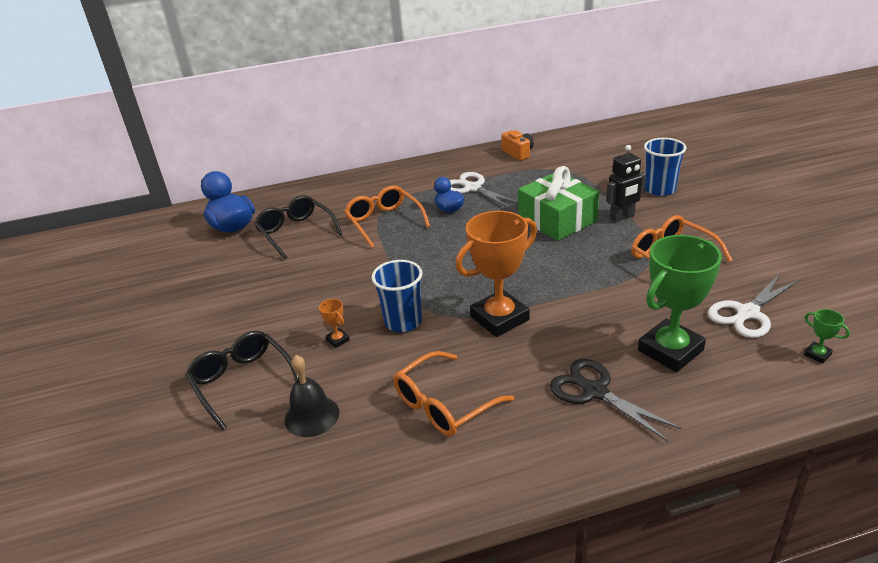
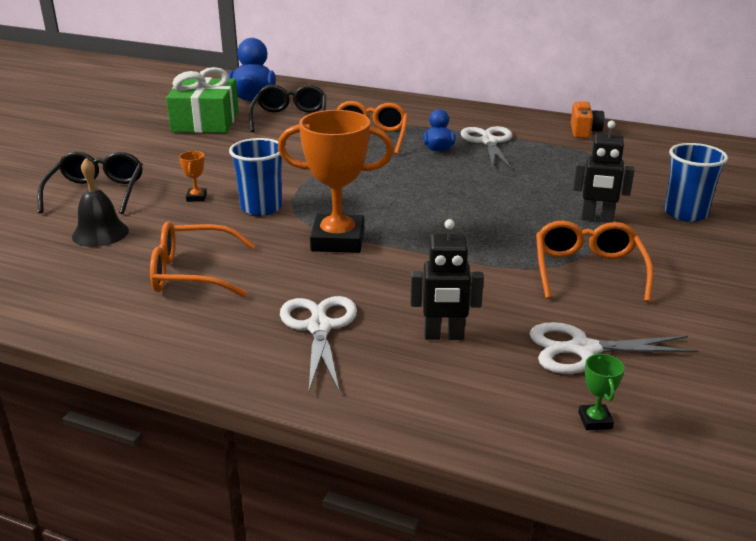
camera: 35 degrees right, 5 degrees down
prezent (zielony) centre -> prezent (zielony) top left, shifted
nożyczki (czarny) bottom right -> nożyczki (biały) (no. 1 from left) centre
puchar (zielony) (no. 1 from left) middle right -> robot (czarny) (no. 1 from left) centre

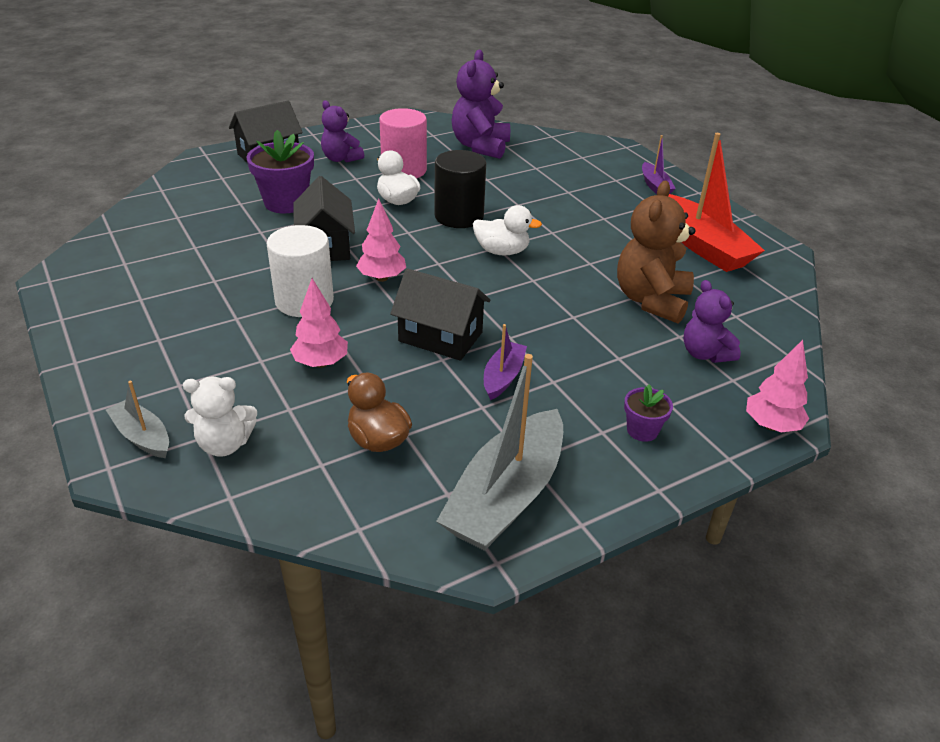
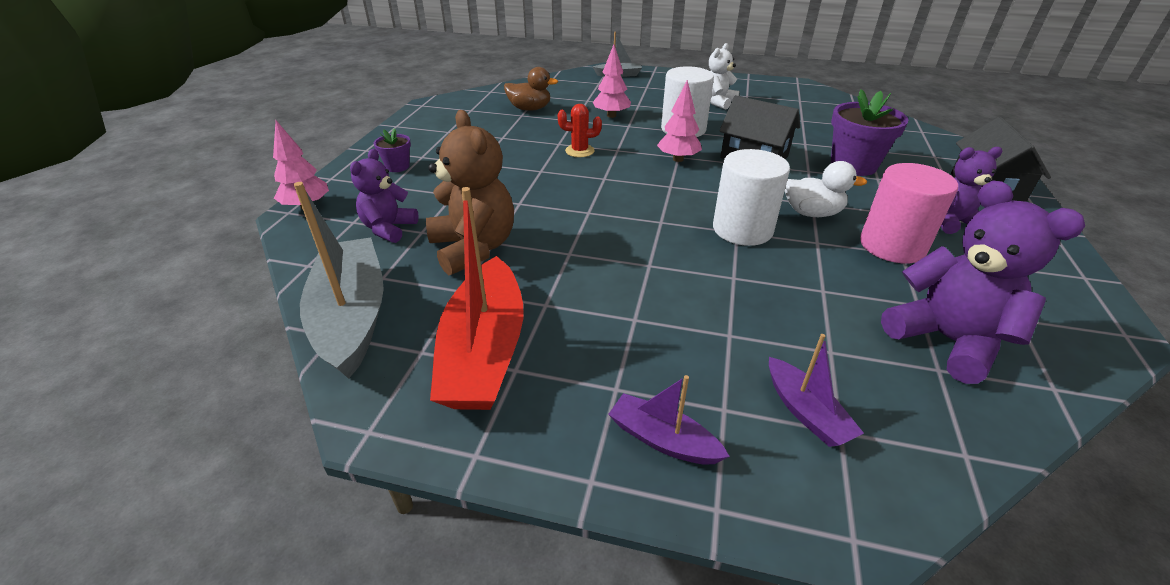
camera: 135 degrees right, 0 degrees up
miś (biały) middle left -> miś (biały) top centre, shifted
domek (czarny) (no. 3 from left) centre -> kaktus (czerwony) top centre
walec (czarny) top centre -> walec (biały) (no. 2 from left) centre
łódka (szary) (no. 2 from left in the first image) centre -> łódka (szary) (no. 1 from left) middle left, shifted
kaczka (biały) (no. 2 from left) top centre -> none
łódka (fioletowy) (no. 1 from left in the first image) centre -> łódka (fioletowy) (no. 2 from left) bottom right, shifted
łódka (czerwony) top right -> łódka (czerwony) centre, 105 degrees counterclockwise
miś (fioletowy) (no. 3 from left in the first image) middle right -> miś (fioletowy) (no. 1 from left) middle left, 90 degrees counterclockwise

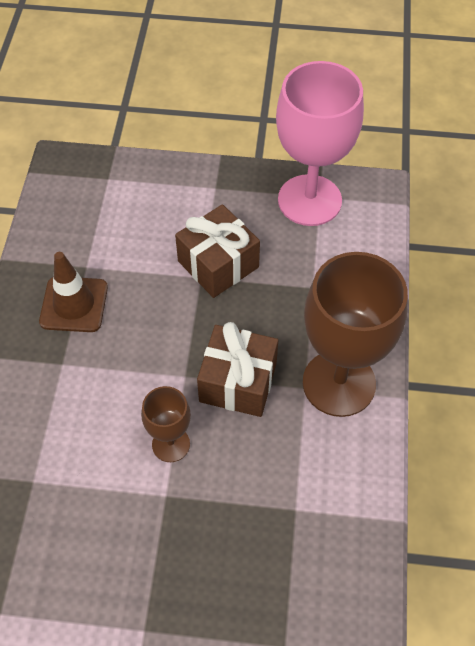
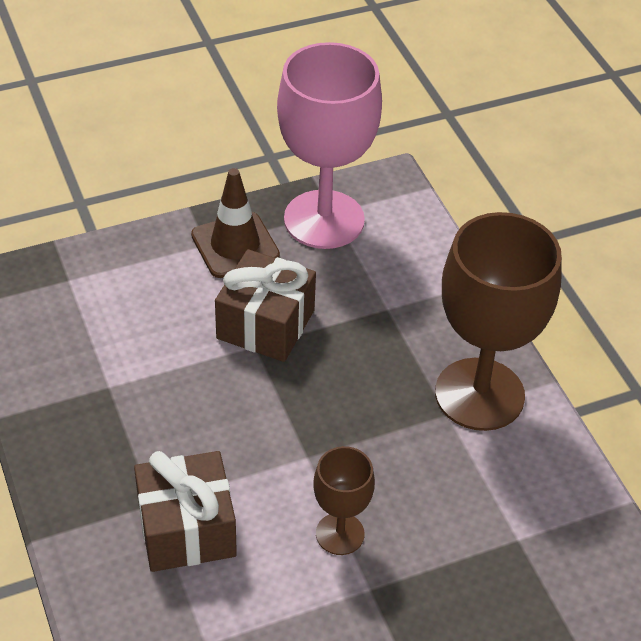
camera: 30 degrees left, 10 degrees down
pachołek (brązowy) middle left -> pachołek (brązowy) centre, shifted
prezent (brązowy) (no. 2 from left in the first image) centre -> prezent (brązowy) (no. 1 from left) bottom left, shifted

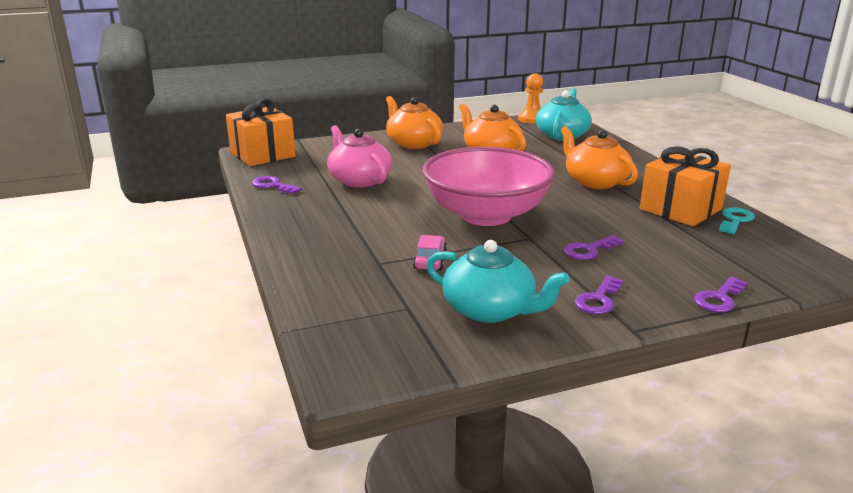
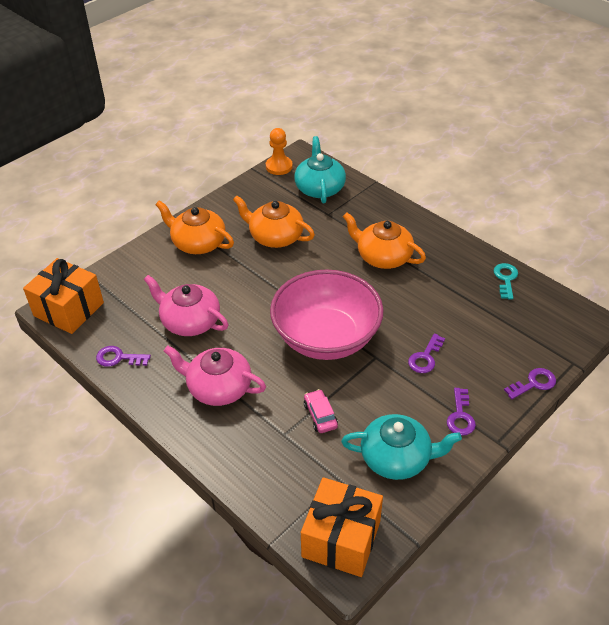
camera: 25 degrees left, 20 degrees up
prezent (pomarańczowy) (no. 2 from left) middle right -> prezent (pomarańczowy) (no. 2 from left) bottom centre, shifted
klucz (fioletowy) (no. 4 from left) middle right, 135 degrees counterclockwise
none -> imbryk (różowy) (no. 2 from left) centre

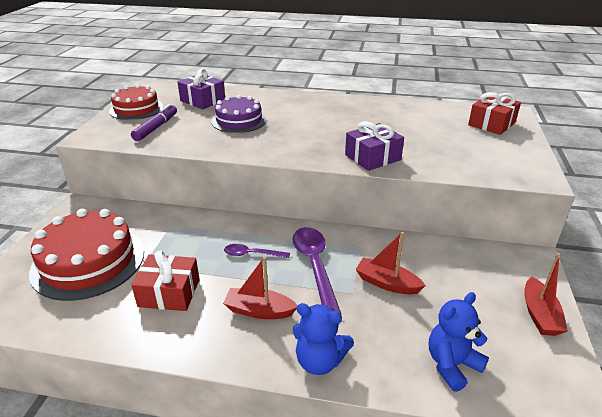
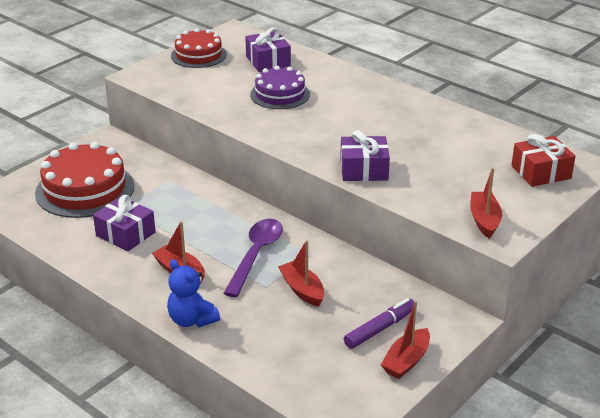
camera: 30 degrees right, 0 degrees up
flamaster (fioletowy) top left -> flamaster (fioletowy) bottom centre, shifted
prezent (czerwony) (no. 1 from left) bottom left -> prezent (fioletowy) (no. 1 from left) middle left
łyżka (fioletowy) (no. 1 from left) centre -> none
miś (niebieski) (no. 2 from left) bottom right -> none
none -> łódka (czerwony) (no. 4 from left) middle right

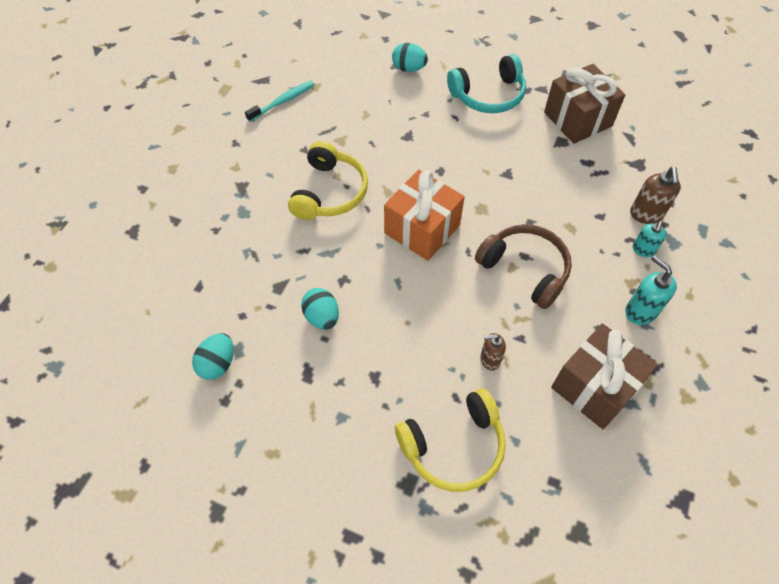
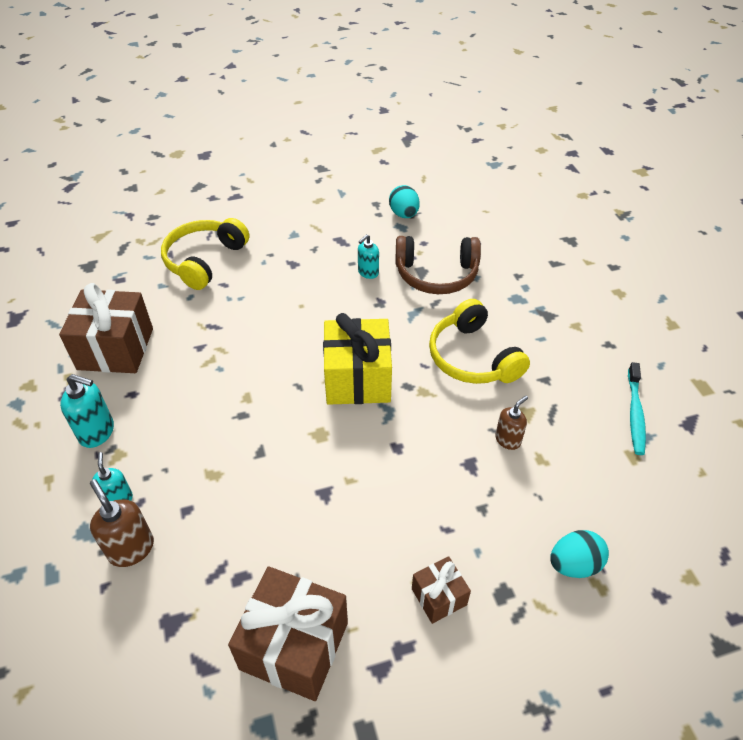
camera: 140 degrees right, 10 degrees down
jajko (turkusowy) (no. 2 from left) centre -> dozownik mydła (turkusowy) (no. 3 from left) centre
prezent (pomarańczowy) centre -> prezent (żółty) centre
słuchawki (turkusowy) top centre -> prezent (brązowy) (no. 3 from left) bottom centre
słuchawki (brązowy) middle right -> słuchawki (brązowy) centre, shifted
dozownik mydła (brązowy) (no. 1 from left in the first image) centre -> dozownik mydła (brązowy) (no. 2 from left) middle right, shifted

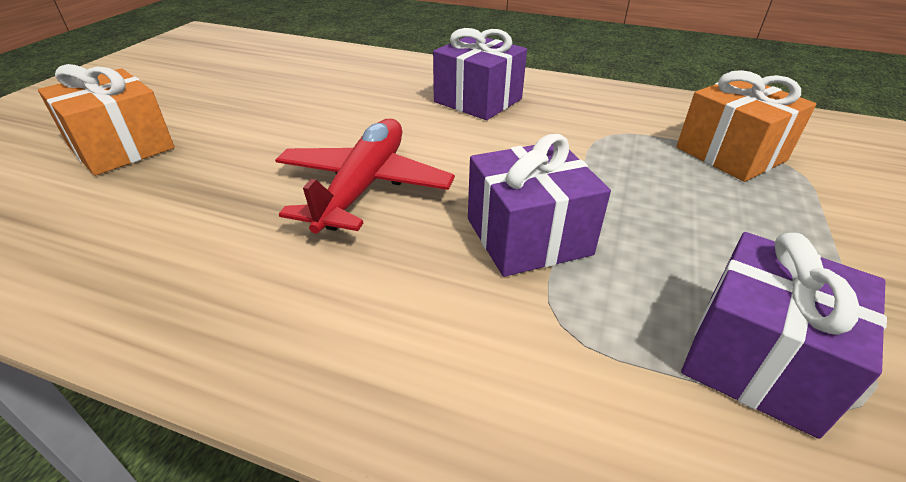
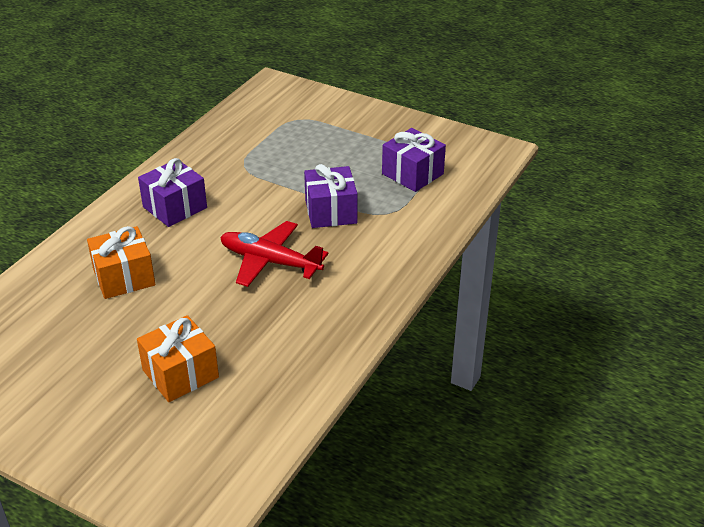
camera: 80 degrees left, 0 degrees up
prezent (pomarańczowy) (no. 2 from left in the first image) top right -> prezent (pomarańczowy) (no. 1 from left) middle left, shifted

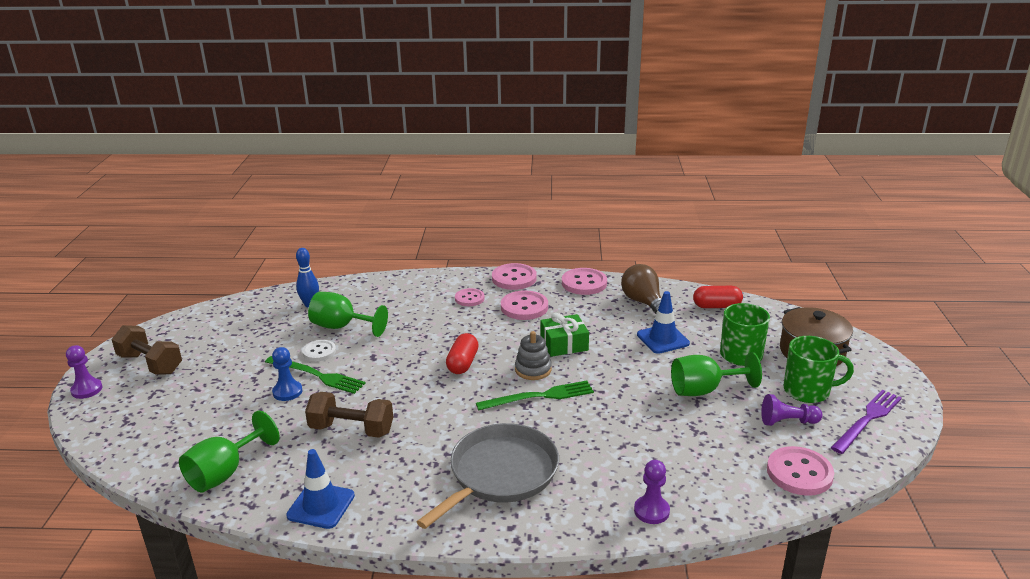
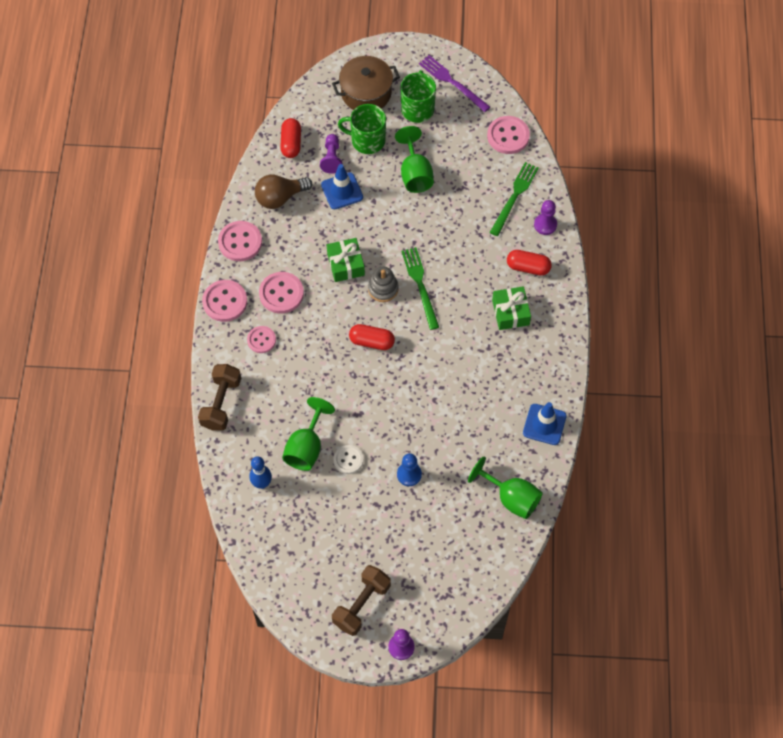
camera: 90 degrees left, 35 degrees up
widelec (zielony) (no. 1 from left in the first image) middle left -> widelec (zielony) (no. 2 from left) top centre, shifted
hantel (brązowy) (no. 2 from left in the first image) bottom centre -> hantel (brązowy) (no. 1 from left) middle left, shifted
patelnia (szary) bottom centre -> prezent (zielony) (no. 2 from left) centre
pionek (fioletowy) (no. 3 from left in the first image) bottom right -> pionek (fioletowy) (no. 1 from left) top centre, shifted
none -> kapsułka (czerwony) (no. 3 from left) middle right

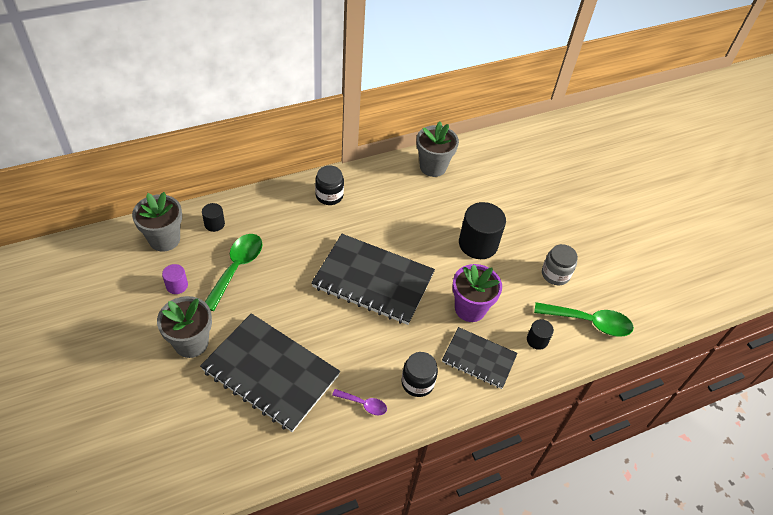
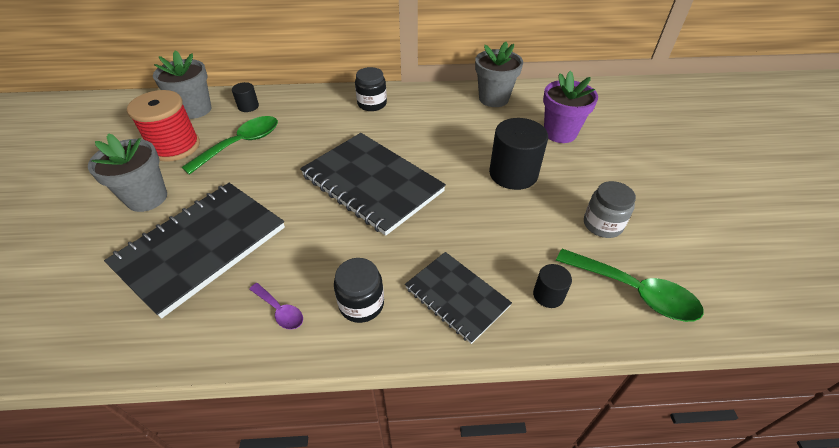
camera: 25 degrees right, 5 degrees down
walec (fioletowy) middle left -> szpulka (czerwony) top left
zeszyt (czarny) (no. 1 from left) bottom centre -> zeszyt (czarny) (no. 1 from left) middle left, 75 degrees clockwise
doniczka (fioletowy) centre -> doniczka (fioletowy) top right, shifted

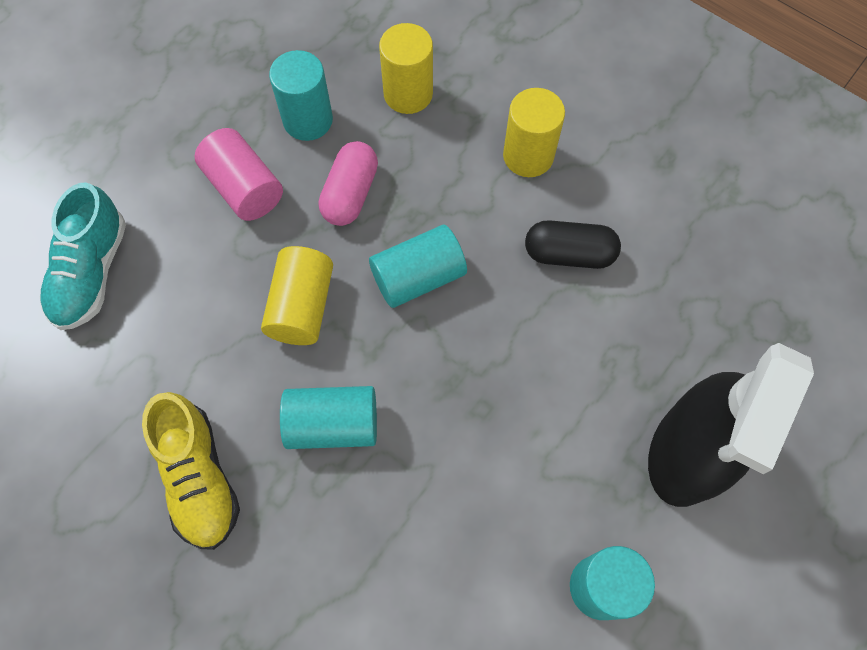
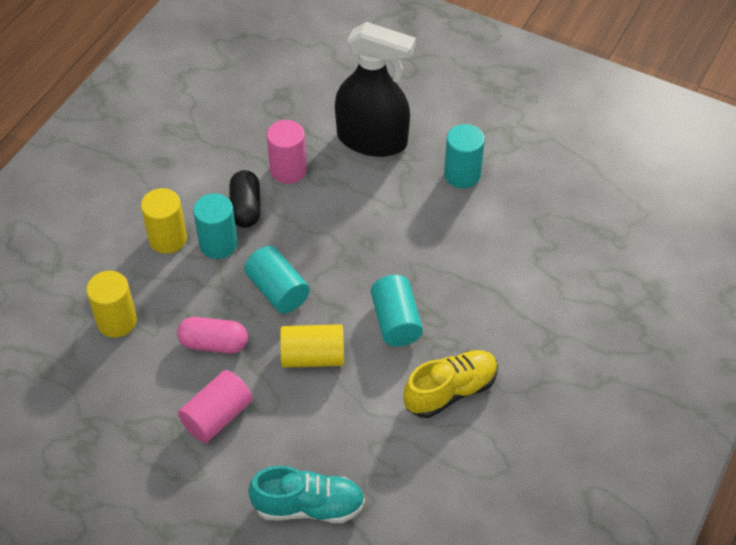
camera: 100 degrees left, 15 degrees down
walec (turkusowy) (no. 1 from left) top centre -> walec (turkusowy) (no. 1 from left) middle left, shifted
none -> walec (różowy) (no. 2 from left) top centre

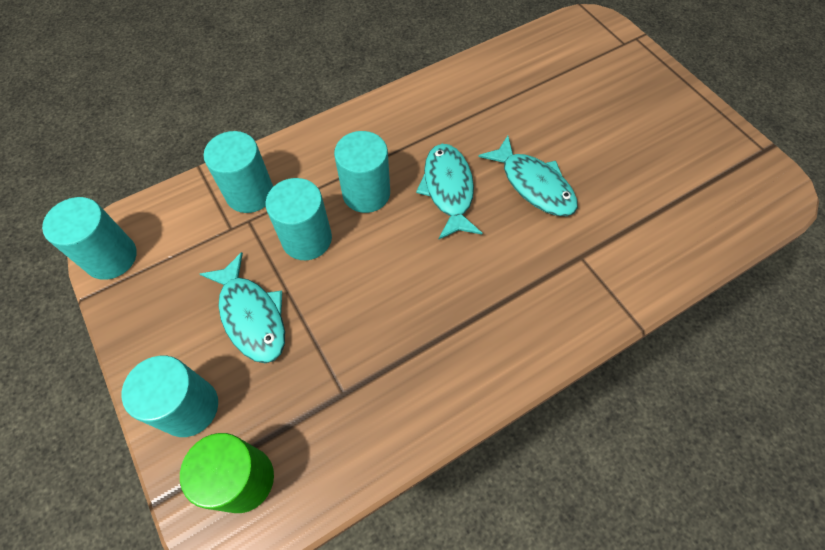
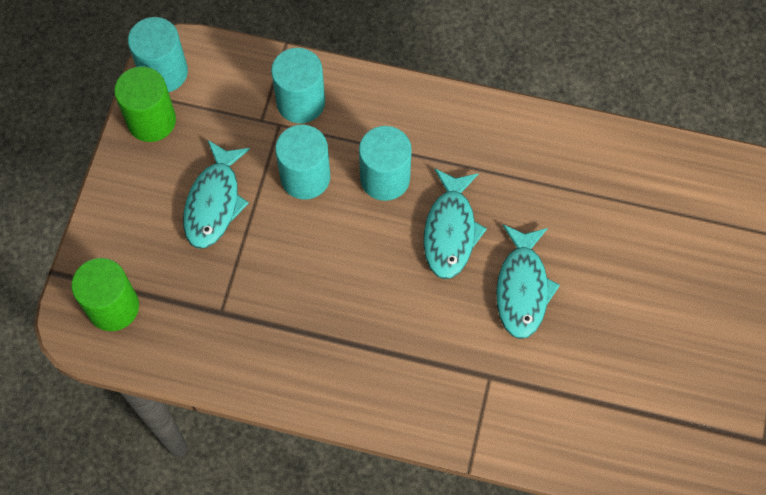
camera: 45 degrees right, 5 degrees up
walec (turkusowy) (no. 2 from left) bottom left -> none
ryba (turkusowy) (no. 2 from left) centre, 150 degrees clockwise
none -> walec (zielony) (no. 2 from left) top left

